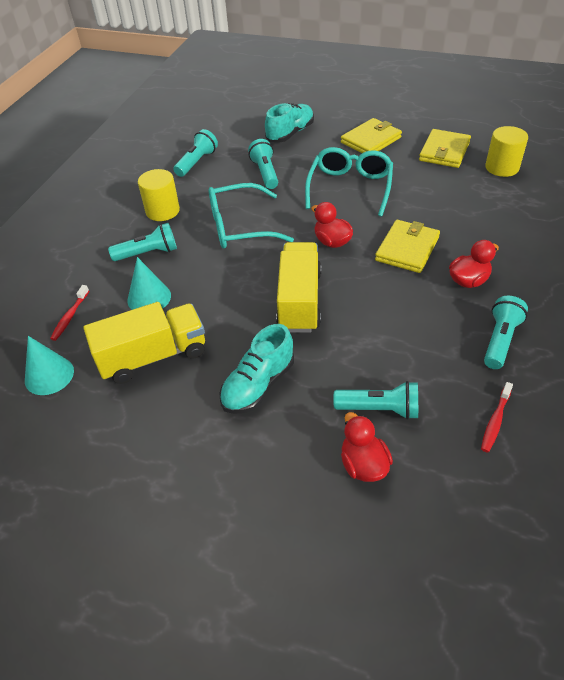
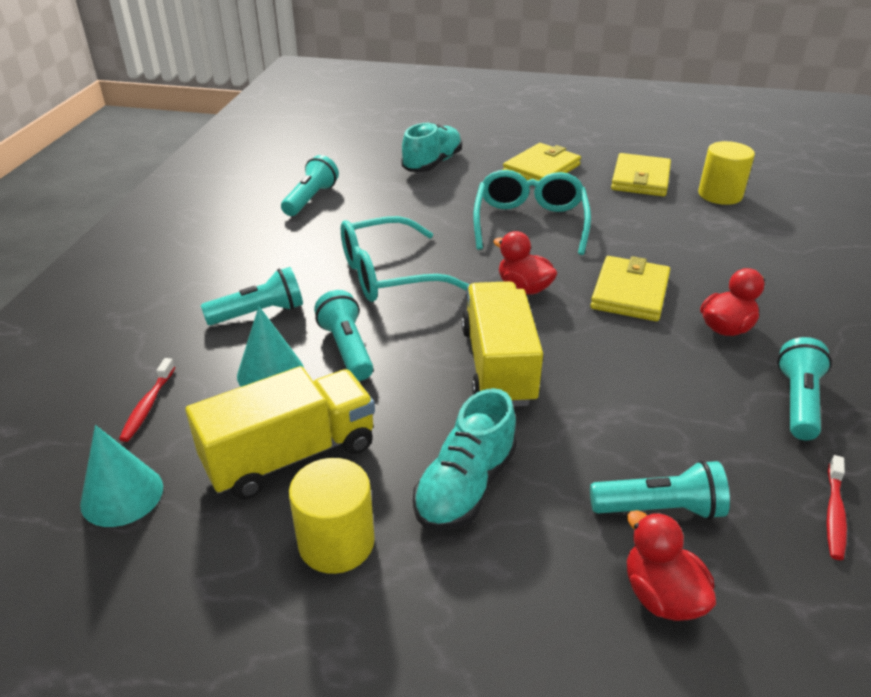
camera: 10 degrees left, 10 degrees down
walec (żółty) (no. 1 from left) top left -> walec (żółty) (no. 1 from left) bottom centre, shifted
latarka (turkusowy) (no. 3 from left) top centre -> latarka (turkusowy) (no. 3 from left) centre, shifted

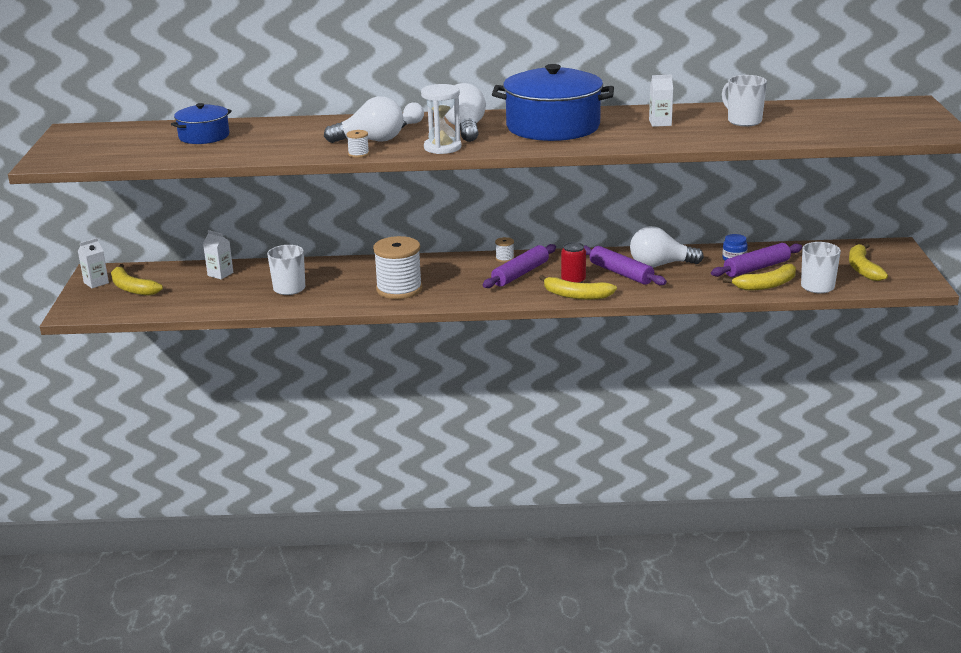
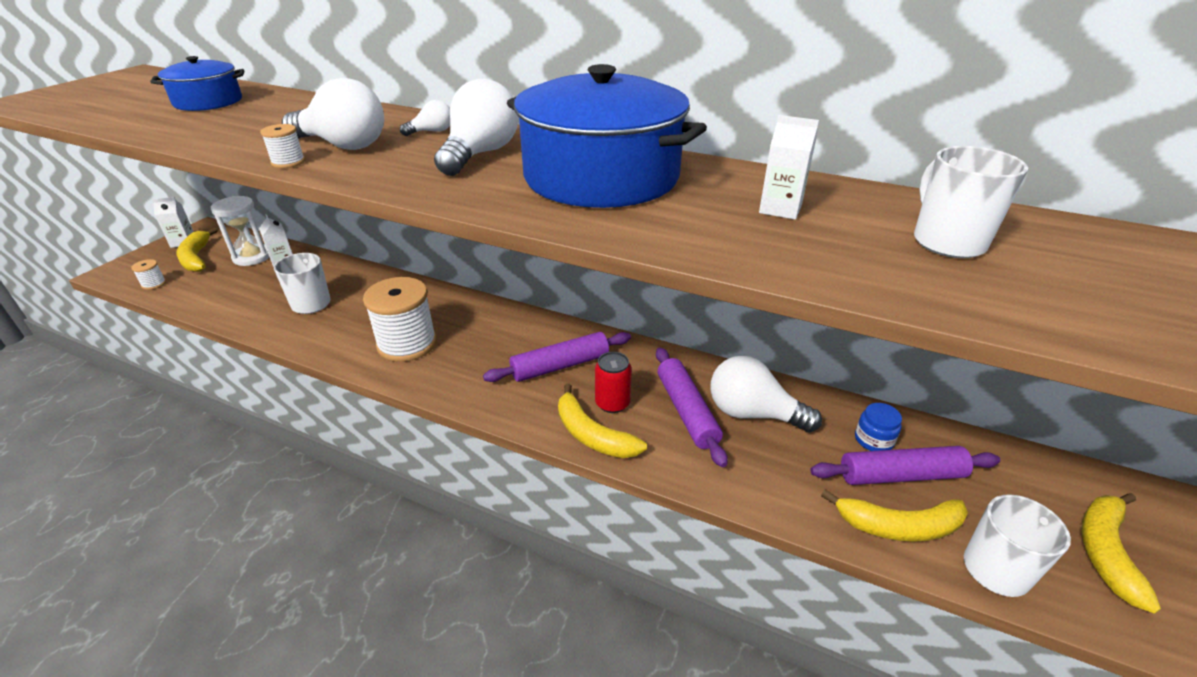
camera: 25 degrees right, 10 degrees up
klepsydra (biały) top centre -> klepsydra (biały) middle left, shifted
szpulka (biały) (no. 3 from left in the first image) centre -> szpulka (biały) (no. 1 from left) middle left, shifted

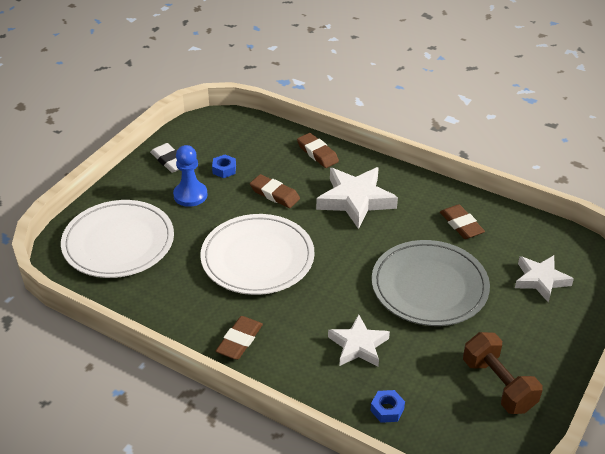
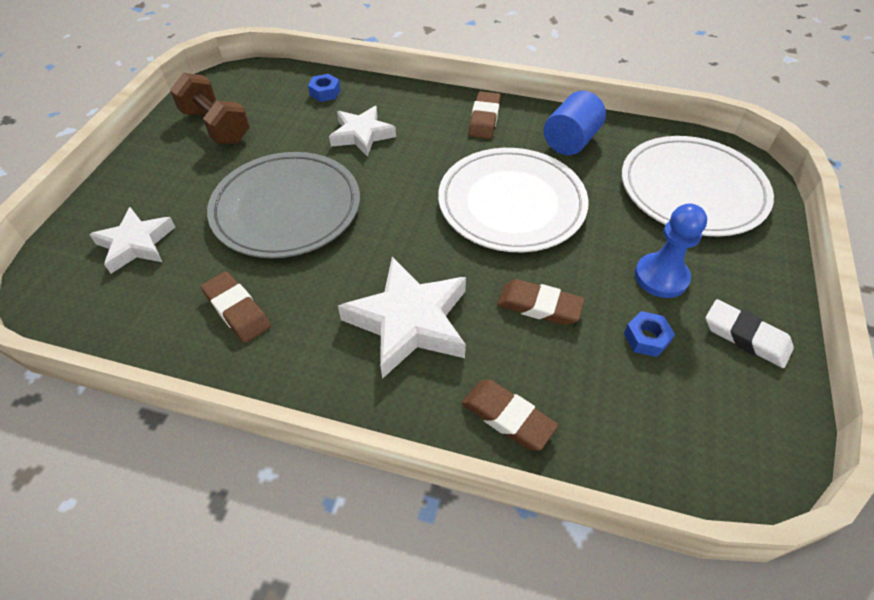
camera: 165 degrees right, 10 degrees up
none -> walec (niebieski) top centre

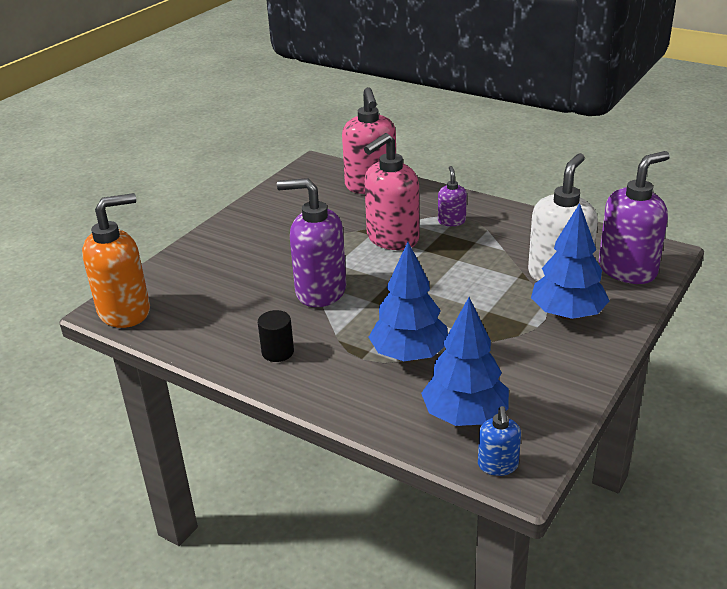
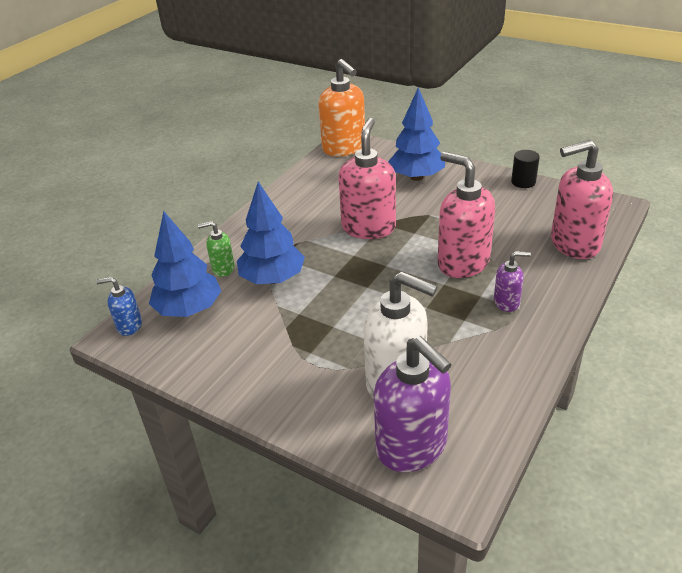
camera: 90 degrees right, 5 degrees up
walec (czarny) centre -> walec (czarny) top right, shifted
dozownik mydła (fioletowy) (no. 1 from left) centre -> dozownik mydła (różowy) (no. 1 from left) top centre
drzewko (niebieski) (no. 3 from left) middle right -> drzewko (niebieski) (no. 3 from left) top centre, shifted
none -> dozownik mydła (zielony) middle left

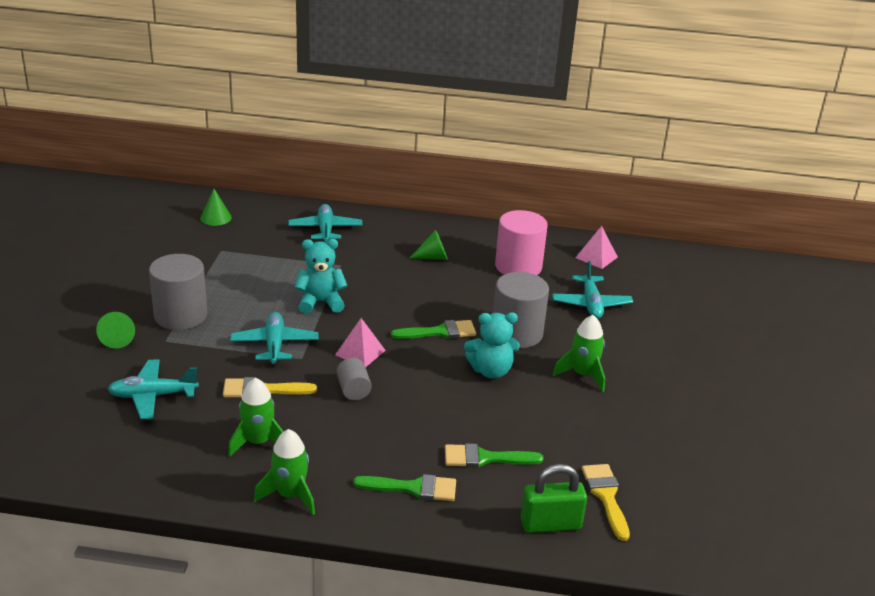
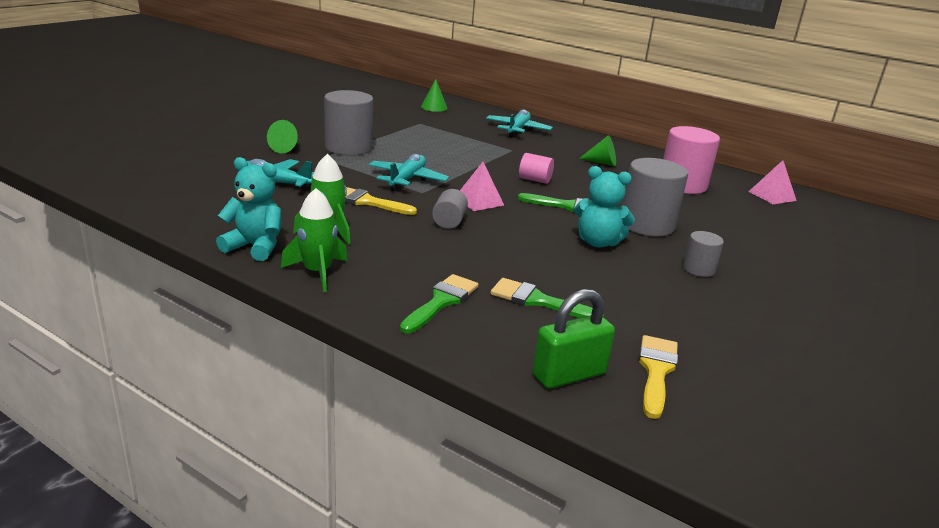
camera: 25 degrees right, 5 degrees down
miś (turkusowy) (no. 1 from left) centre -> miś (turkusowy) (no. 1 from left) middle left, shifted
pędzel (zielony) (no. 1 from left) bottom centre -> pędzel (zielony) (no. 1 from left) centre, 90 degrees counterclockwise
kłódka (zielony) bottom centre -> kłódka (zielony) centre, 45 degrees counterclockwise
samolot (turkusowy) (no. 4 from left) middle right -> none
rakieta (zielony) (no. 3 from left) centre -> walec (szary) (no. 4 from left) middle right
none -> walec (różowy) (no. 1 from left) top centre

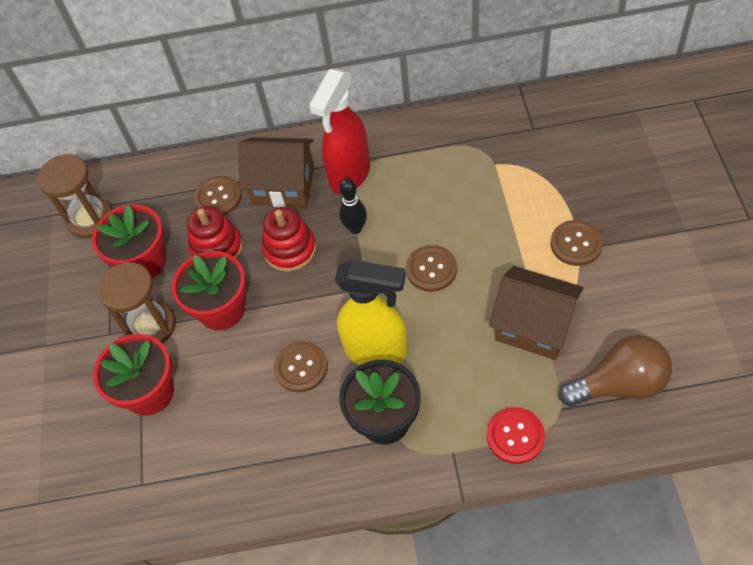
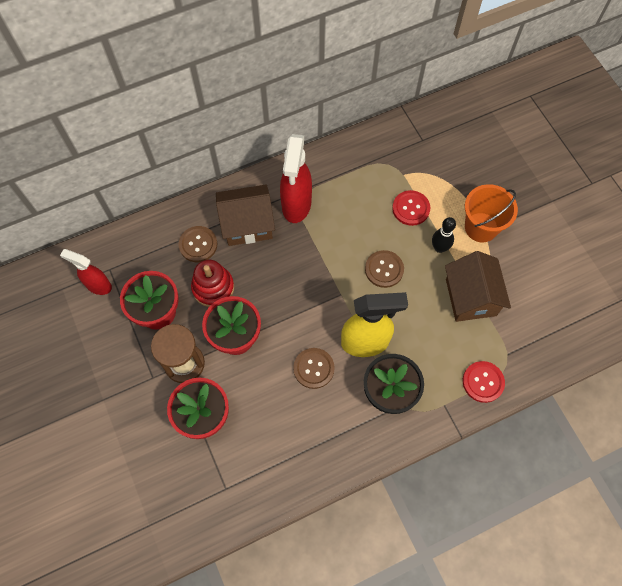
camera: 25 degrees left, 10 degrees up
klepsydra (brązowy) (no. 1 from left) middle left -> spryskiwacz (czerwony) (no. 1 from left) middle left
zabawka nakładanka (czerwony) (no. 2 from left) centre -> none
kręgiel (czarny) centre -> kręgiel (czarny) middle right, shifted
domek (brązowy) (no. 2 from left) middle right, 75 degrees clockwise
guzik (brązowy) (no. 4 from left) middle right -> wiadro (pomarańczowy) middle right
żarówka (brązowy) middle right -> none
none -> guzik (czerwony) (no. 1 from left) centre

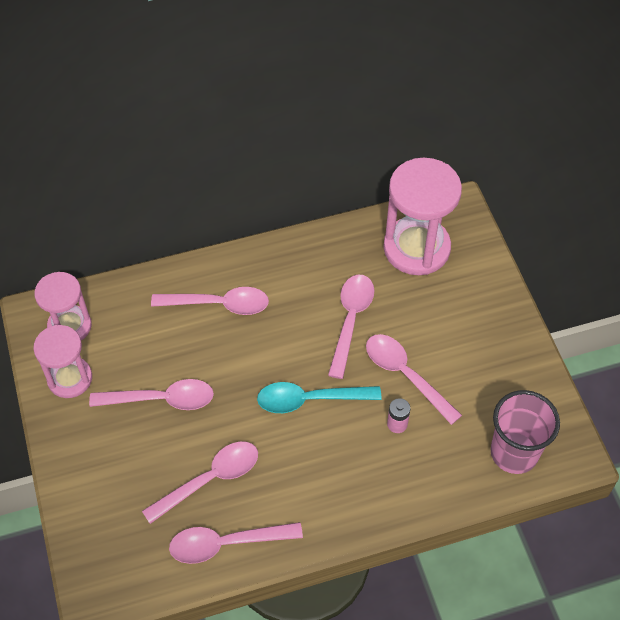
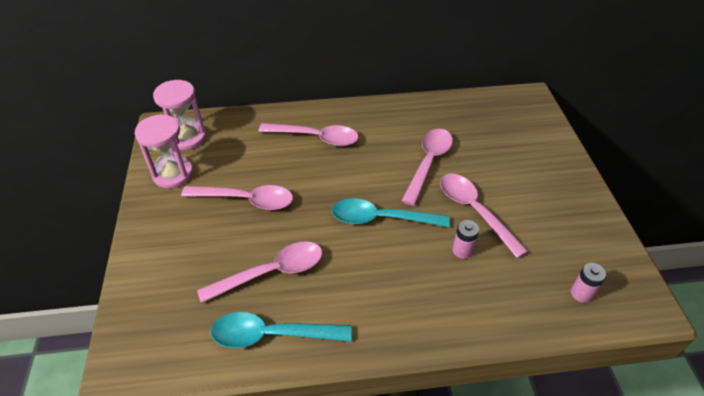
camera: 10 degrees right, 10 degrees down
łyżka (różowy) (no. 4 from left) bottom centre -> łyżka (turkusowy) (no. 1 from left) bottom centre
klepsydra (różowy) (no. 3 from left) middle right -> none
szklanka (różowy) bottom right -> bateria (różowy) (no. 2 from left) bottom right

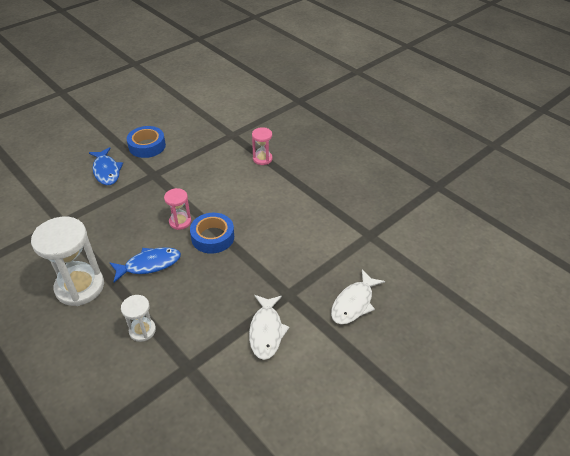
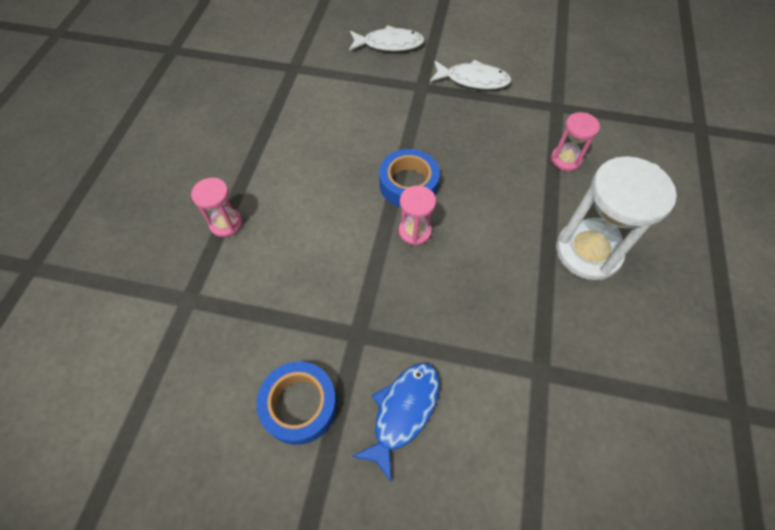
camera: 125 degrees left, 15 degrees up
ryba (niebieski) (no. 2 from left) middle left -> none
klepsydra (biały) (no. 2 from left) bottom left -> klepsydra (różowy) (no. 3 from left) top right
ryba (biały) (no. 1 from left in the first image) bottom centre -> ryba (biały) (no. 2 from left) top centre, 45 degrees clockwise

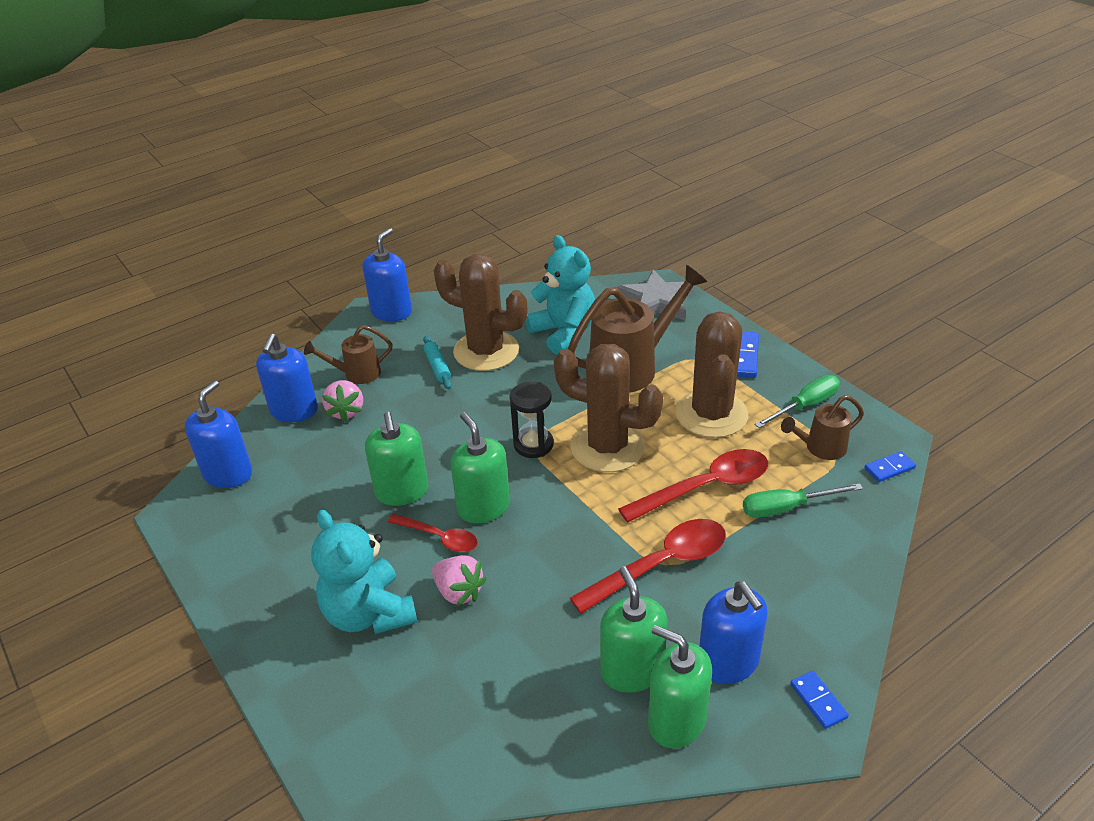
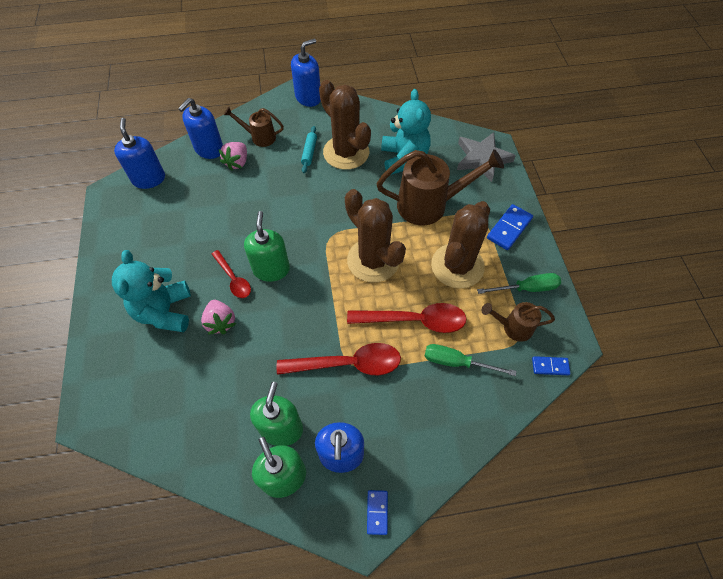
camera: 25 degrees right, 20 degrees up
dozownik mydła (niebieski) (no. 1 from left) middle left -> dozownik mydła (niebieski) (no. 1 from left) top left, 60 degrees counterclockwise
dozownik mydła (zielony) (no. 1 from left) centre -> none
klepsydra (czarny) centre -> none

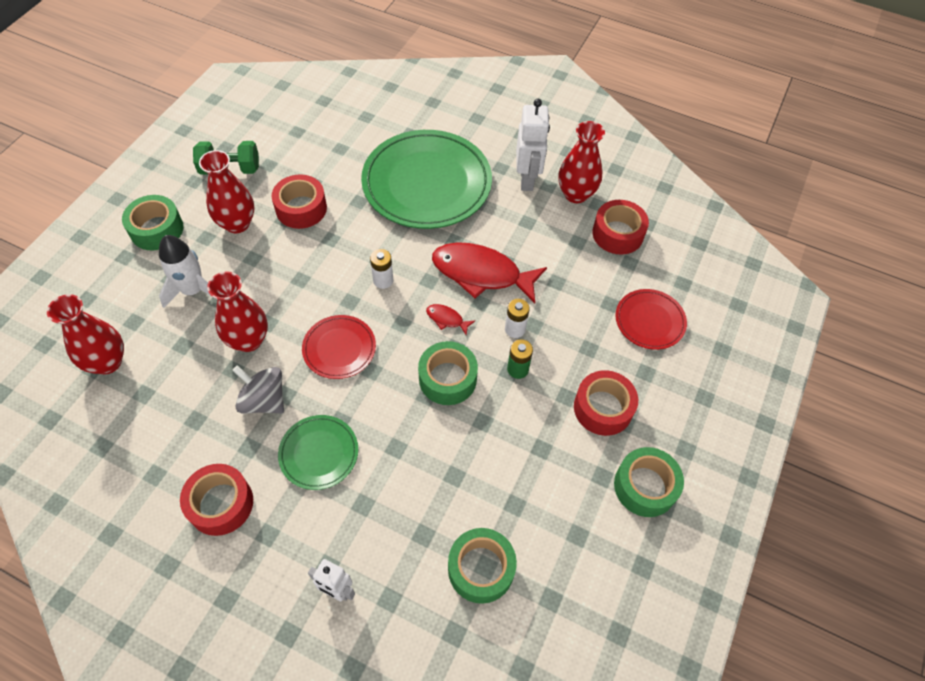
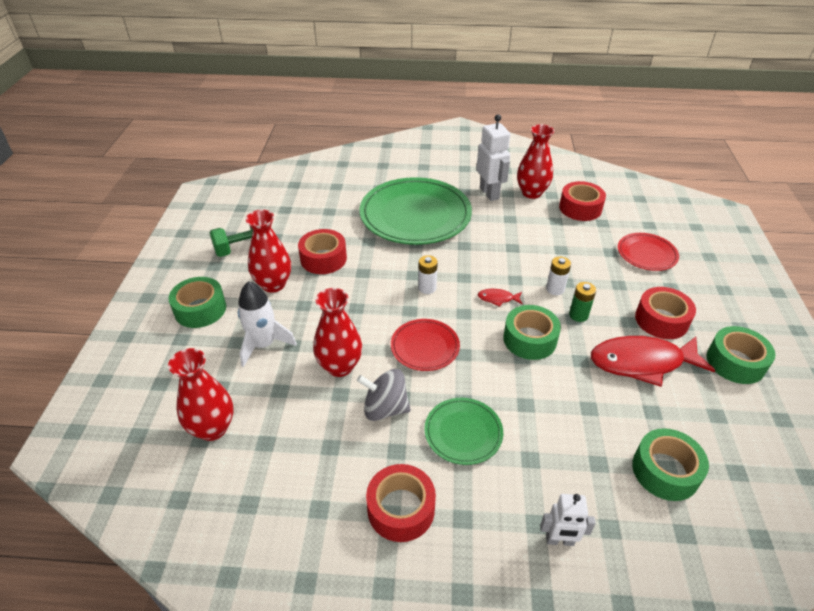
camera: 20 degrees left, 15 degrees down
ryba (czerwony) (no. 2 from left) centre -> ryba (czerwony) (no. 2 from left) middle right, shifted

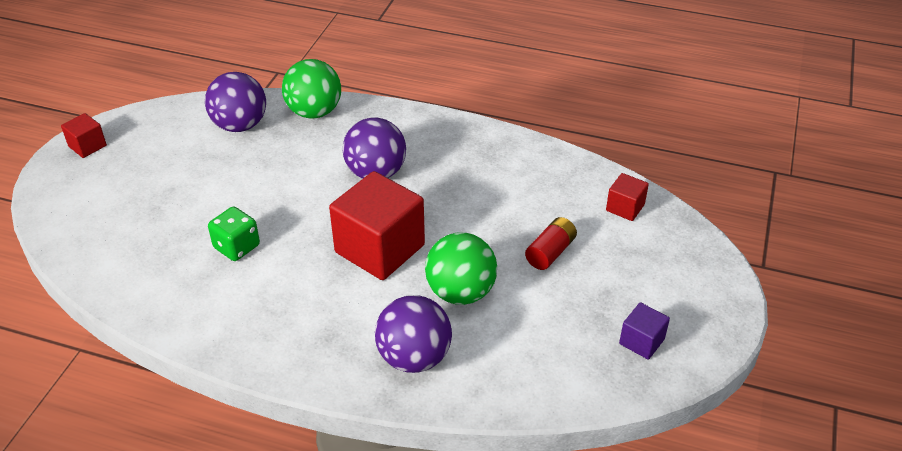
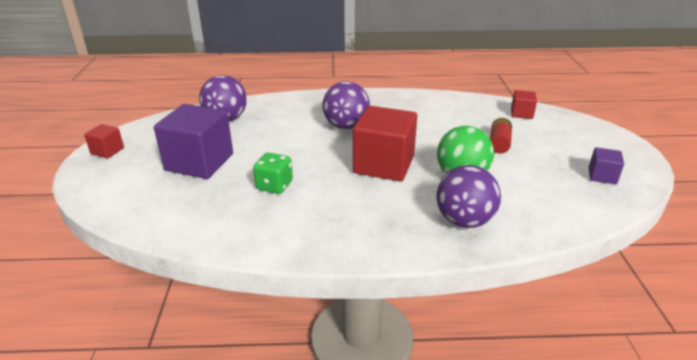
camera: 20 degrees left, 10 degrees down
piłka (zielony) (no. 1 from left) top centre -> none
none -> sześcian (fioletowy) (no. 1 from left) middle left

